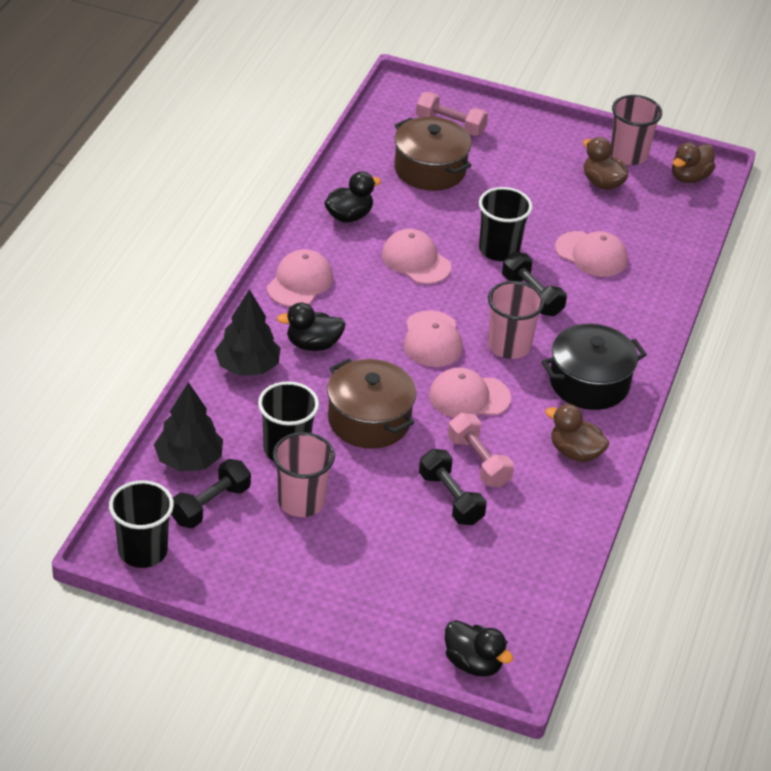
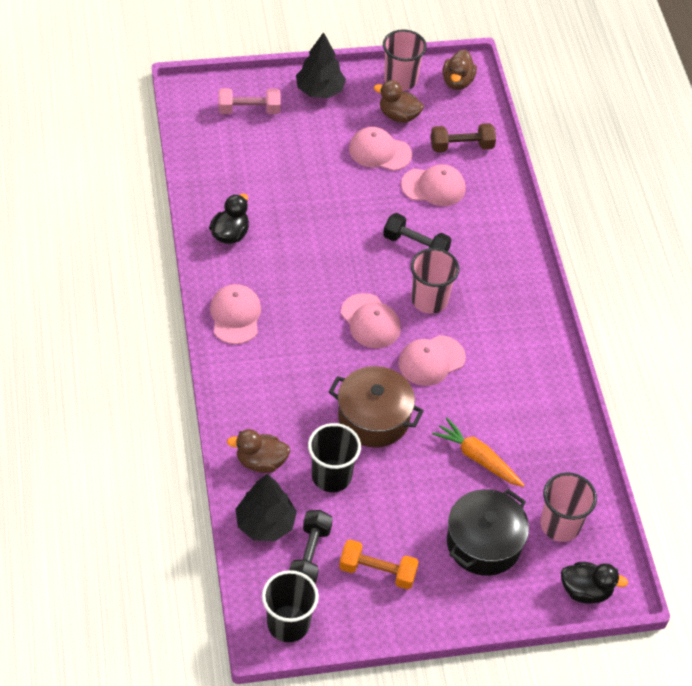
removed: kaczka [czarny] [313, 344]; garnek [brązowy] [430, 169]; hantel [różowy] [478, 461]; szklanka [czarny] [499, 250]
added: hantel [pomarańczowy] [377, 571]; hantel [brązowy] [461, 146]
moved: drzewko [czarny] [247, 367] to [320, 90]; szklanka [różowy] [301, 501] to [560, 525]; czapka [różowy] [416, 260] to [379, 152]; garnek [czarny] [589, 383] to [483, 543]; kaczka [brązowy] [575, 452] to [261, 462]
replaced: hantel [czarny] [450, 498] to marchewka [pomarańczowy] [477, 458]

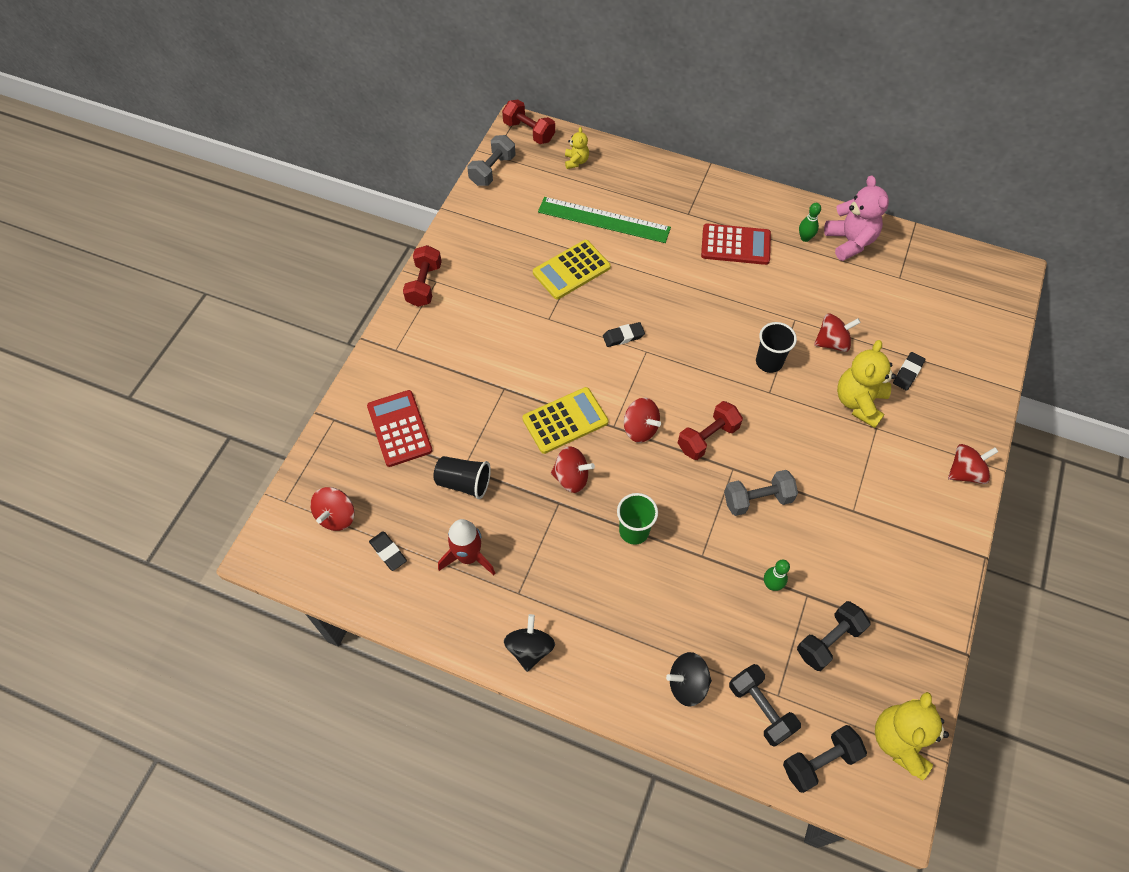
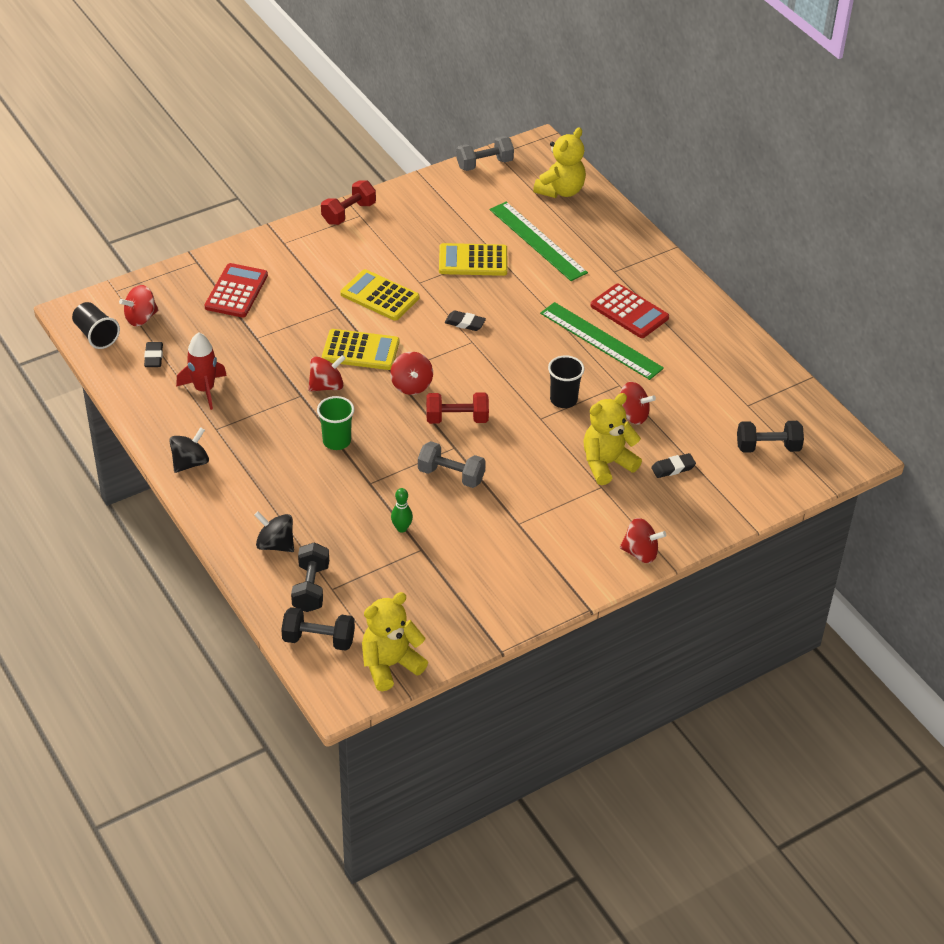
removed: hantel [czerwony] [529, 132]; kręgiel [zielony] [805, 238]; miś [różowy] [850, 241]
added: kalkulator [żółty] [380, 296]; linijka [zielony] [601, 340]
moved: szklanka [czarny] [464, 483] to [96, 335]; hantel [czarny] [829, 641] to [768, 447]
turned: bączek [czerwony] [571, 477] = [327, 386] 75 degrees counterclockwise
resized: miś [żółty] [576, 161] = [561, 191] x1.86

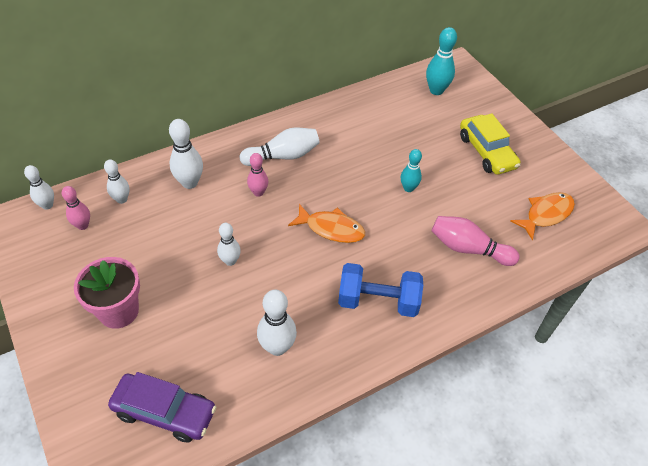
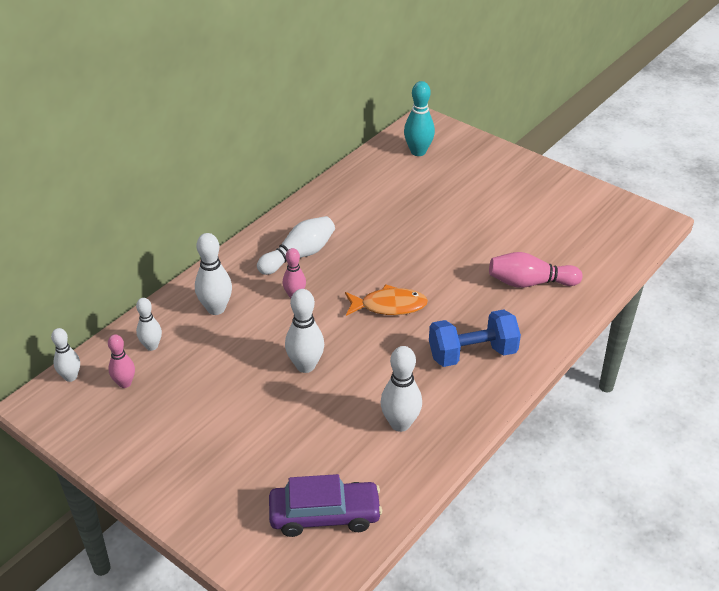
removed: doniczka [różowy] [118, 311]; kręgiel [turkusowy] [408, 188]; samochód [żółty] [486, 152]; ryba [pomarańczowy] [546, 214]
resized: kręgiel [biały] [230, 261] = [305, 366] x1.54

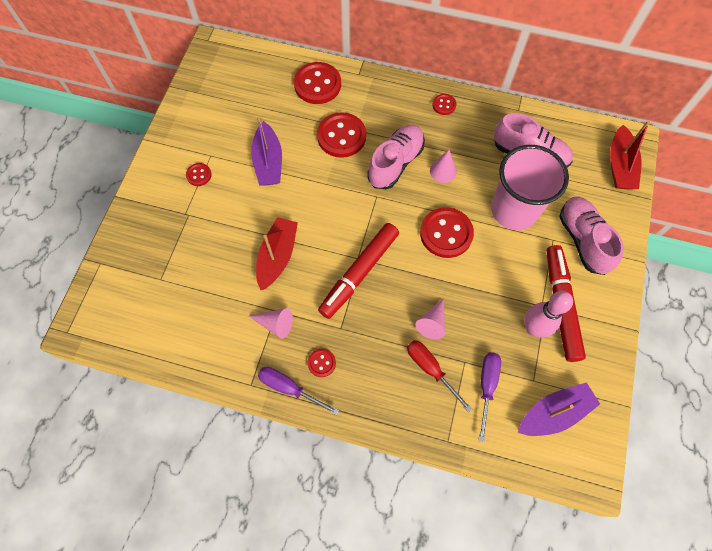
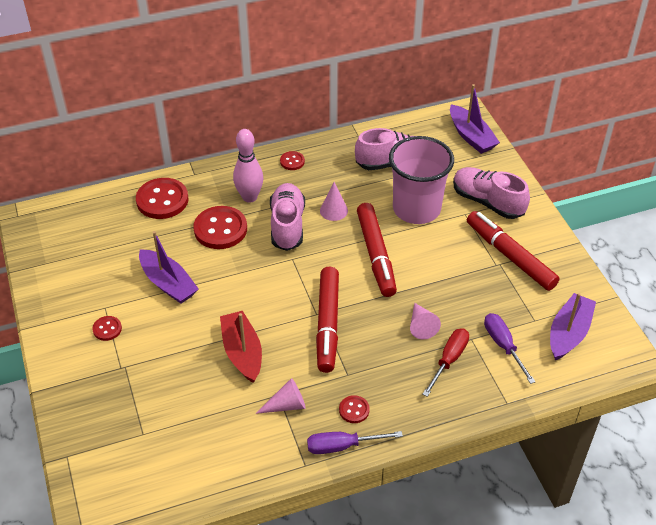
moved: kręgiel [różowy] [533, 328] to [249, 197]
replaced: guzik [czerwony] [446, 233] to flamaster [czerwony] [376, 255]
recoloured: łódka [czerwony] [619, 166] to łódka [fioletowy] [471, 136]
turned: śrubokręt [czerwony] [430, 369] = [449, 360] 105 degrees clockwise

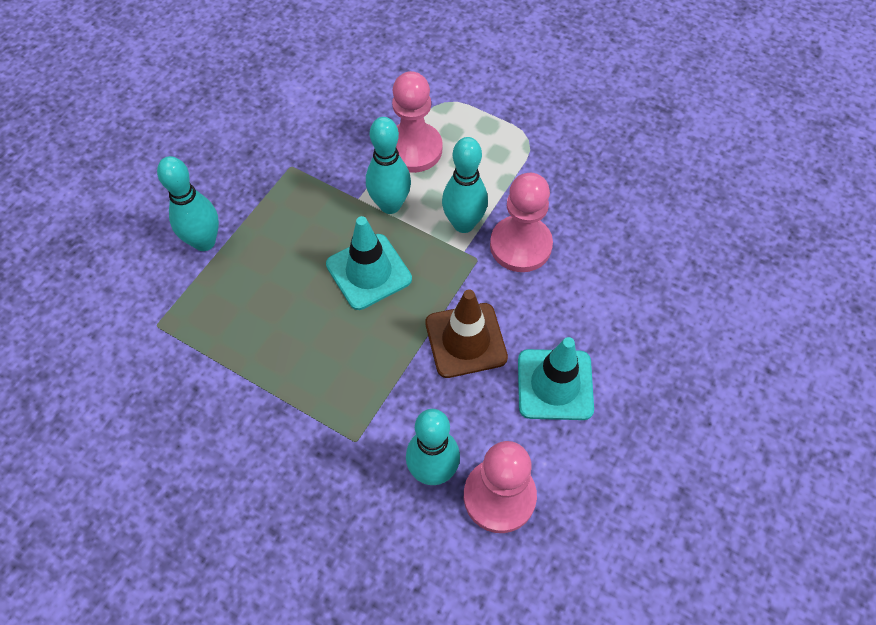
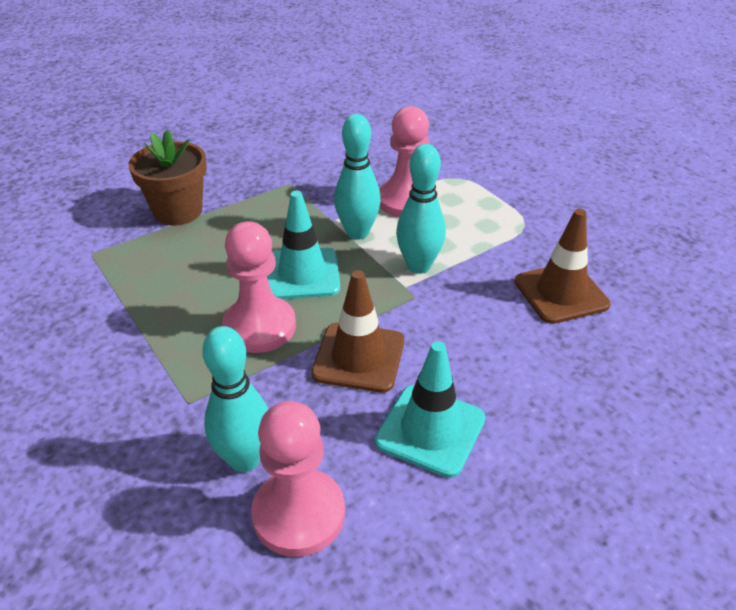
added: pachołek [brązowy] [561, 293]
moved: pionek [różowy] [520, 245] to [260, 327]
replaced: kręgiel [turkusowy] [204, 242] to doniczka [brązowy] [178, 211]

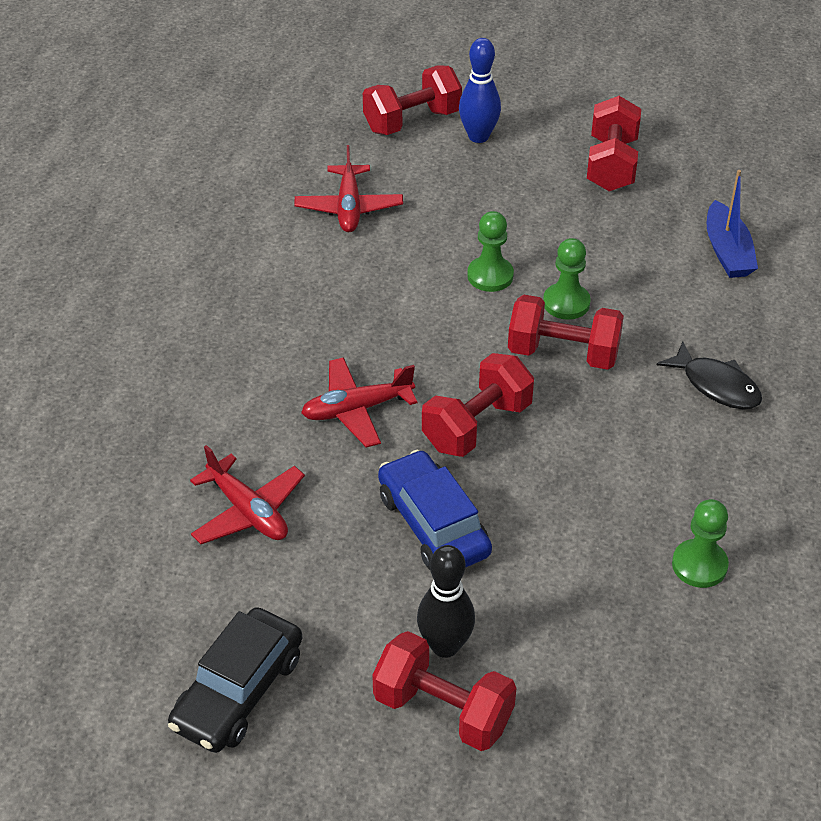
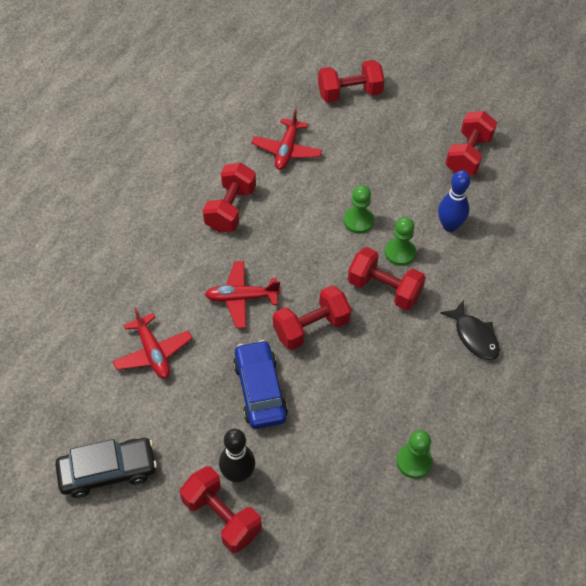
removed: łódka [niebieski] [727, 251]
added: hantel [czerwony] [230, 209]
moved: kręgiel [niebieski] [478, 136] to [449, 226]
turned: samochód [czarny] [238, 691] = [108, 471] 150 degrees counterclockwise

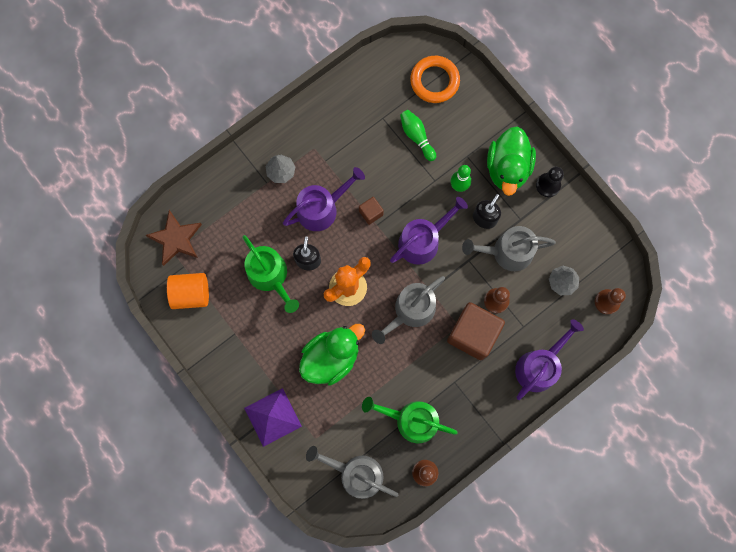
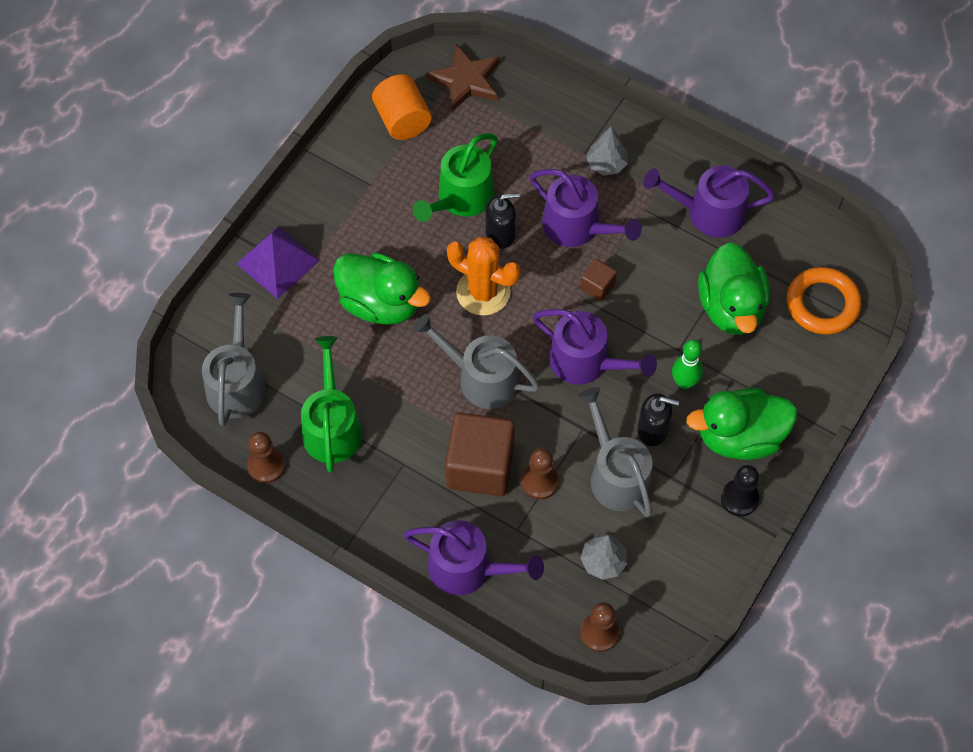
added: konewka [fioletowy] [709, 213]
replaced: kręgiel [zielony] [416, 136] to kaczka [zielony] [731, 307]

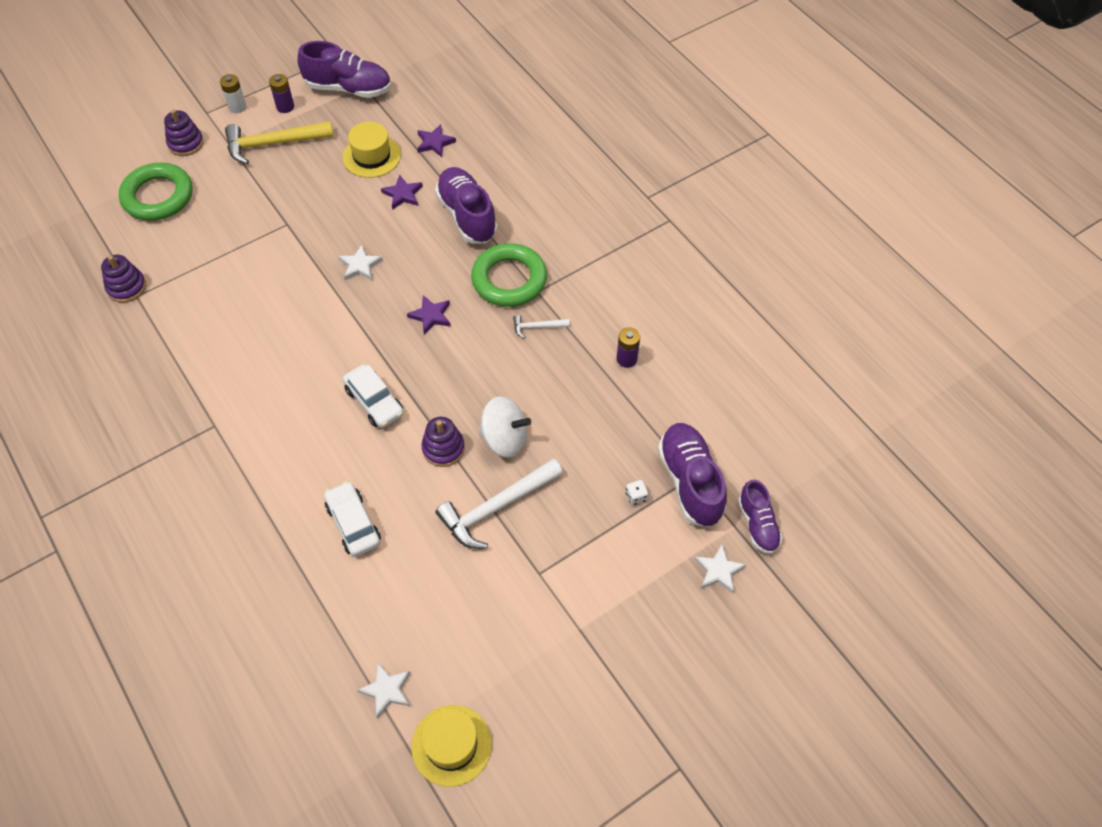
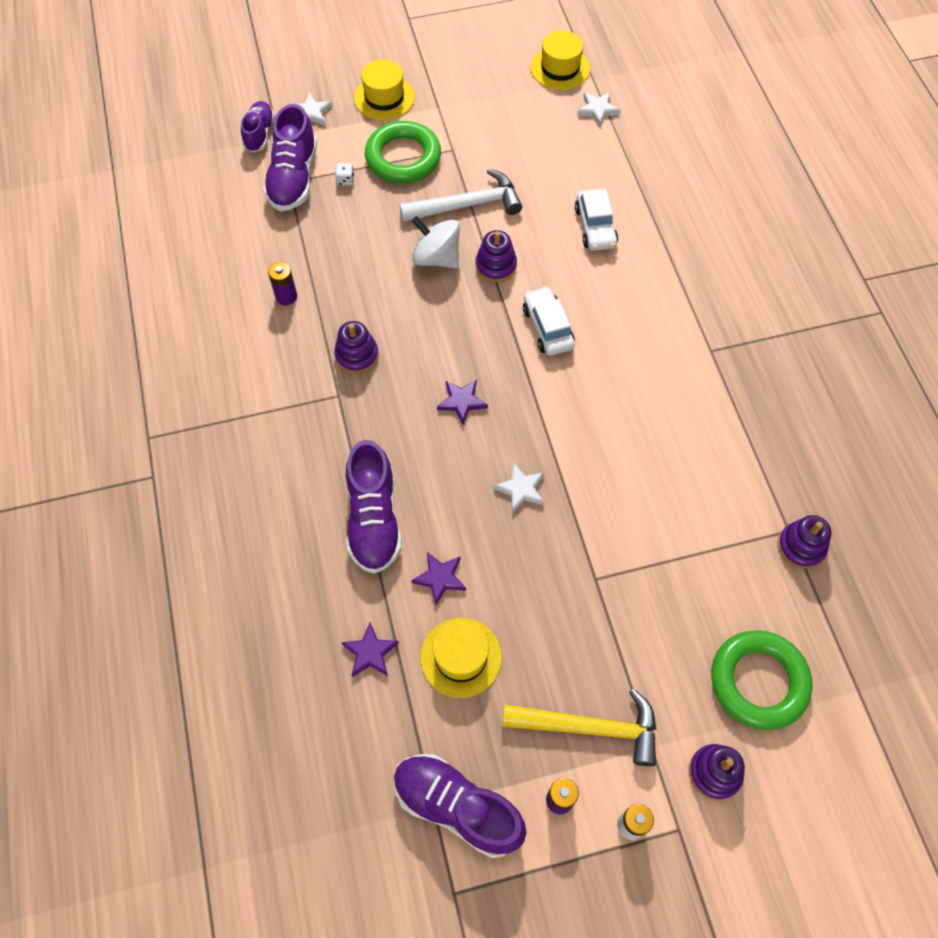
added: kapelusz [żółty] [384, 97]
moved: pierścień [zielony] [509, 279] to [403, 157]
replaced: młotek [biały] [537, 327] to zabawka nakładanka [fioletowy] [357, 355]

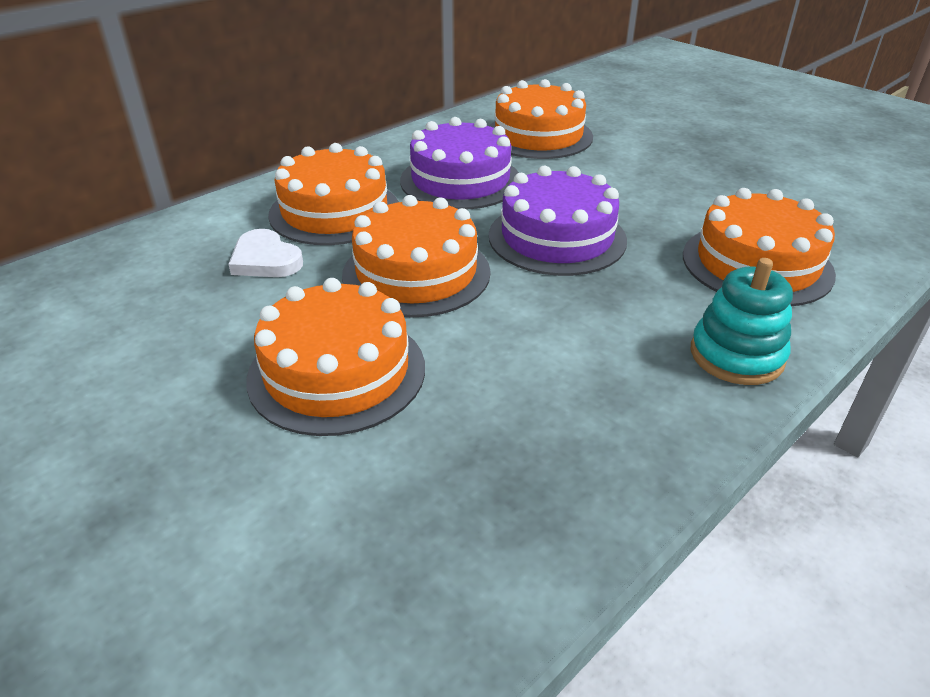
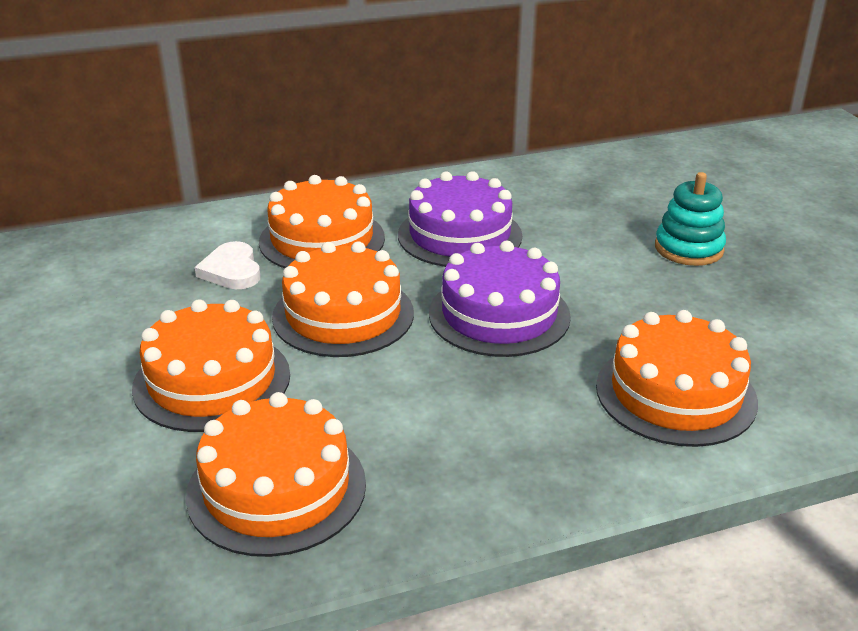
moved: tort [pomarańczowy] [538, 136] to [276, 488]; zabawka nakładanka [turkusowy] [736, 355] to [688, 249]

